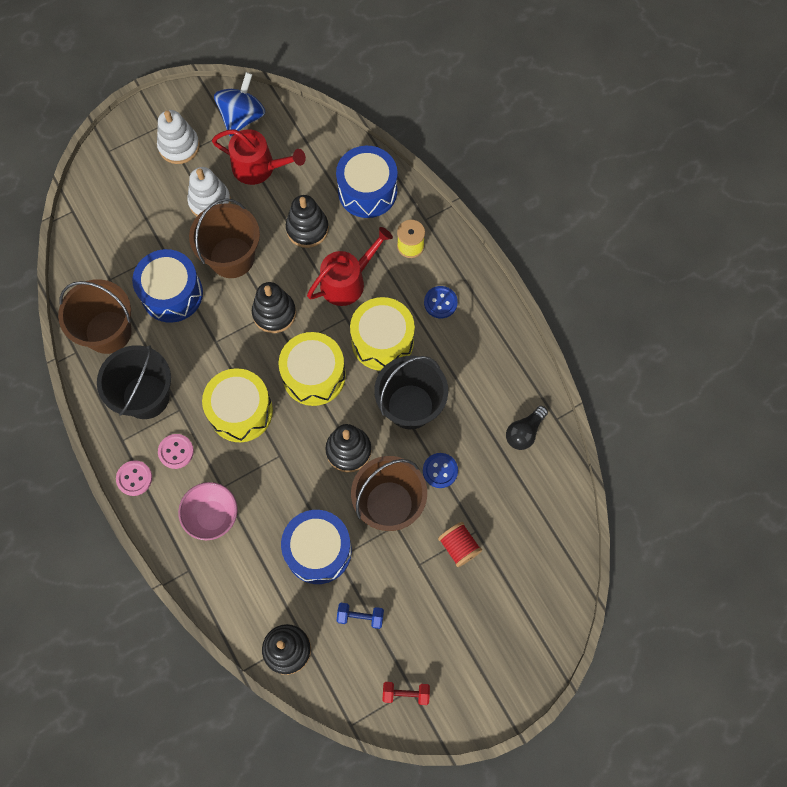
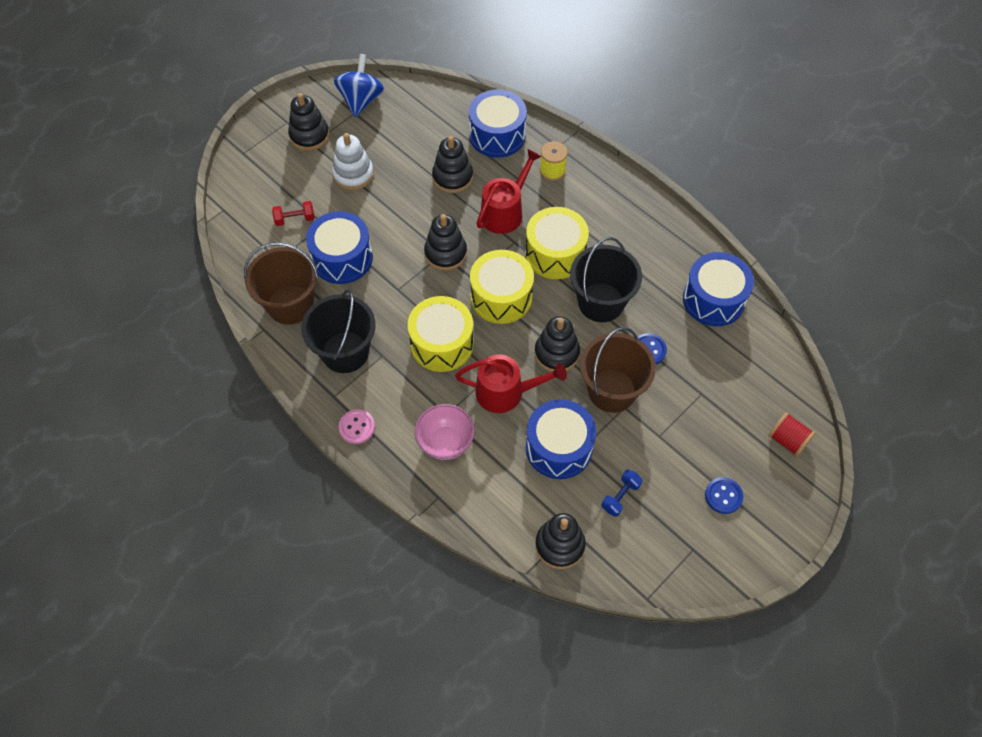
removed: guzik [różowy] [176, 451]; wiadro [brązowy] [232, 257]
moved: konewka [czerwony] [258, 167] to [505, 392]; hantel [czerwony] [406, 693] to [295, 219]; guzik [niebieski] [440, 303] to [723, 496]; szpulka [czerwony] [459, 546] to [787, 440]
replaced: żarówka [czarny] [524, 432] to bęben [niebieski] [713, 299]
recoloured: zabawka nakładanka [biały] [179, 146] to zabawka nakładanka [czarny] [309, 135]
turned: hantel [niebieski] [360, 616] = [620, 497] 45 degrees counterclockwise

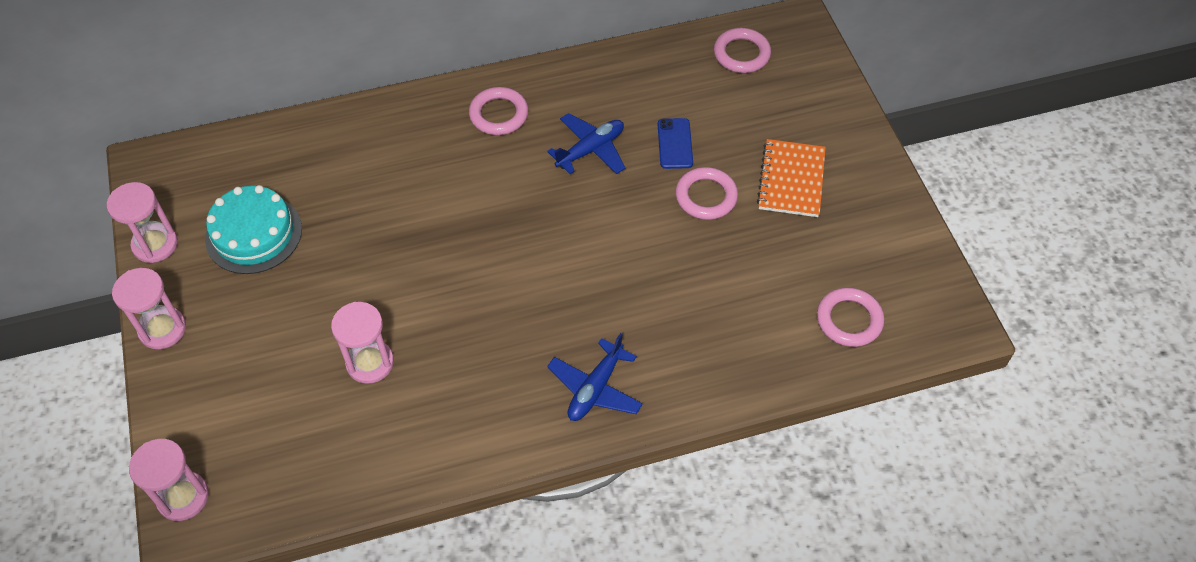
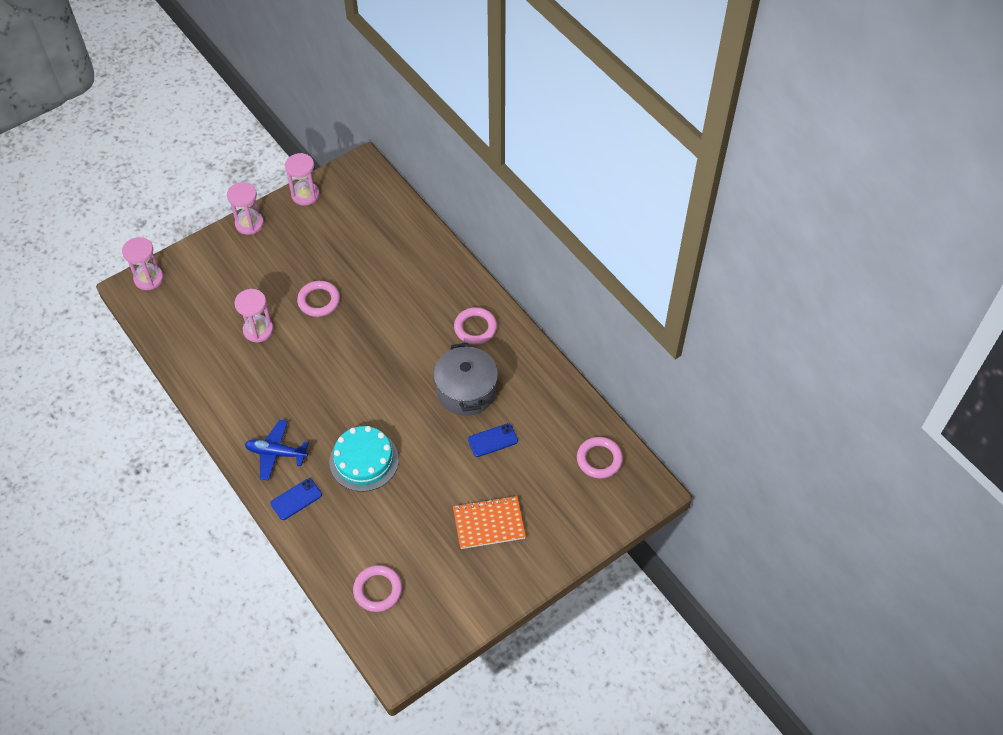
added: telefon [niebieski] [296, 499]
moved: tort [turkusowy] [254, 234] to [364, 460]; pierścień [różowy] [706, 196] to [319, 301]
replaced: samolot [niebieski] [590, 150] to garnek [szary] [466, 391]

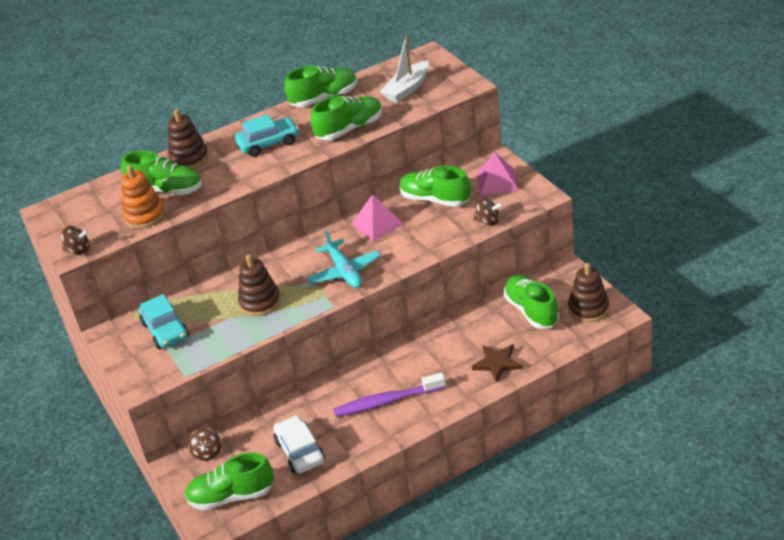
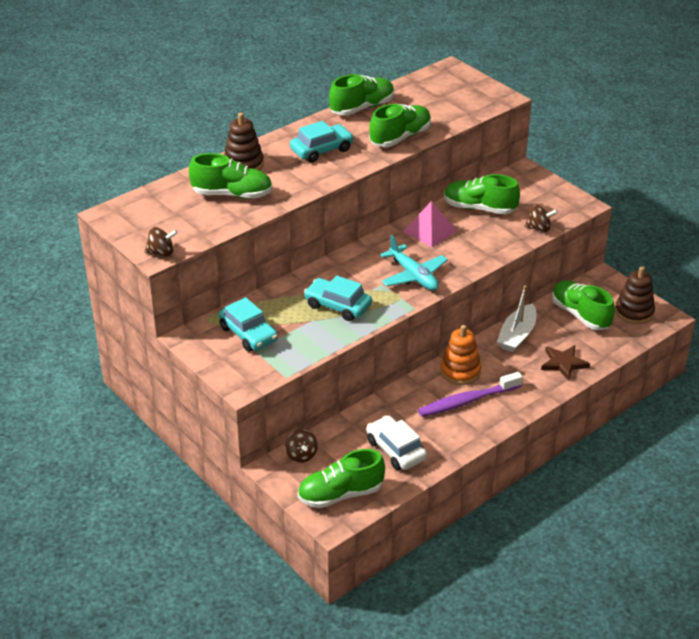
removed: piramida [różowy] [497, 181]
moved: zabawka nakładanka [pomarańczowy] [144, 216] to [460, 371]; łódka [biały] [407, 89] to [517, 335]
replaced: zabawka nakładanka [brązowy] [260, 302] to samochód [turkusowy] [338, 306]

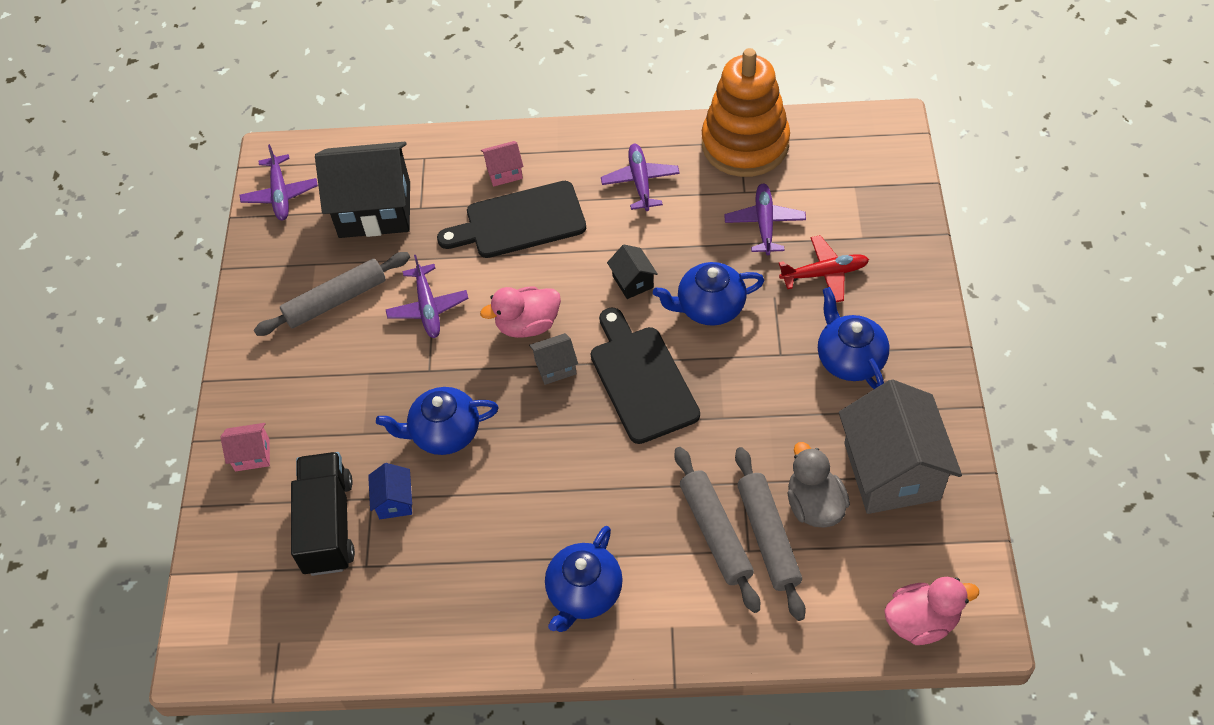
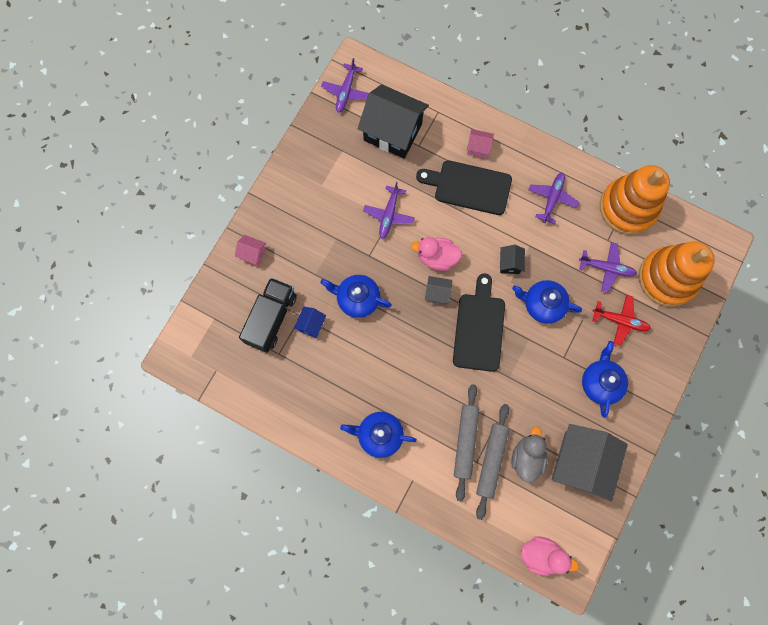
removed: wałek do ciasta [szary] [335, 300]
added: zabawka nakładanka [pomarańczowy] [667, 278]
turned: imbryk [niebieski] [584, 593] = [379, 435] 45 degrees clockwise; samolot [fioletowy] [764, 224] = [606, 268] 75 degrees clockwise

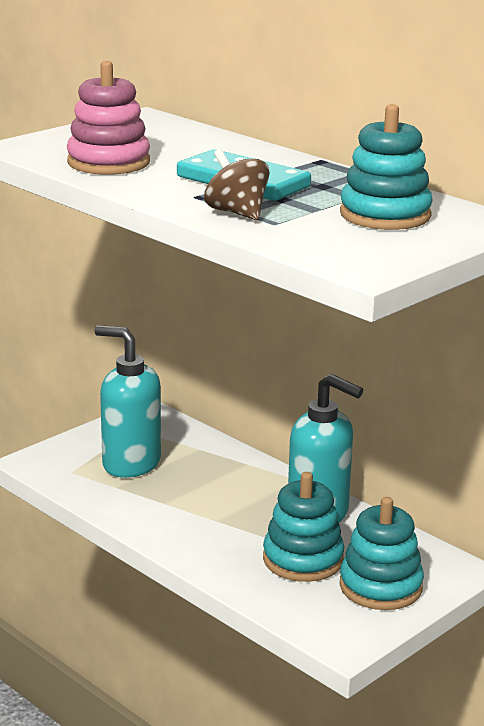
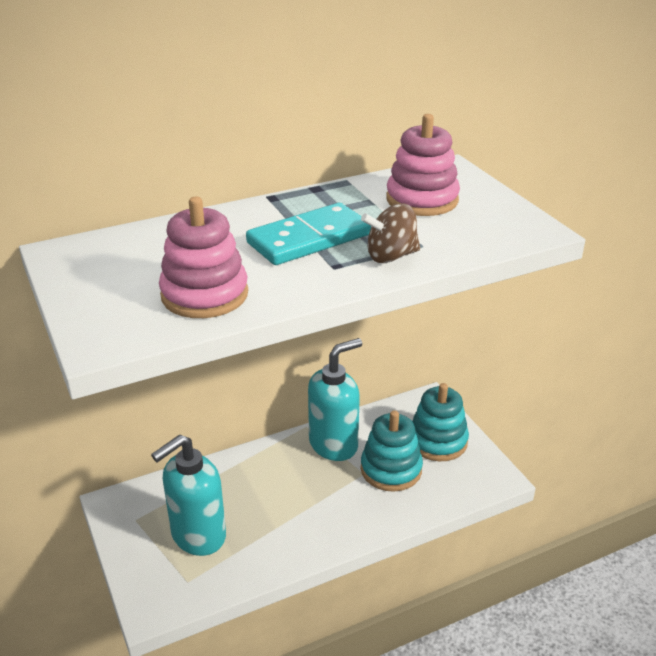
recoloured: zabawka nakładanka [turkusowy] [385, 215] to zabawka nakładanka [różowy] [422, 200]

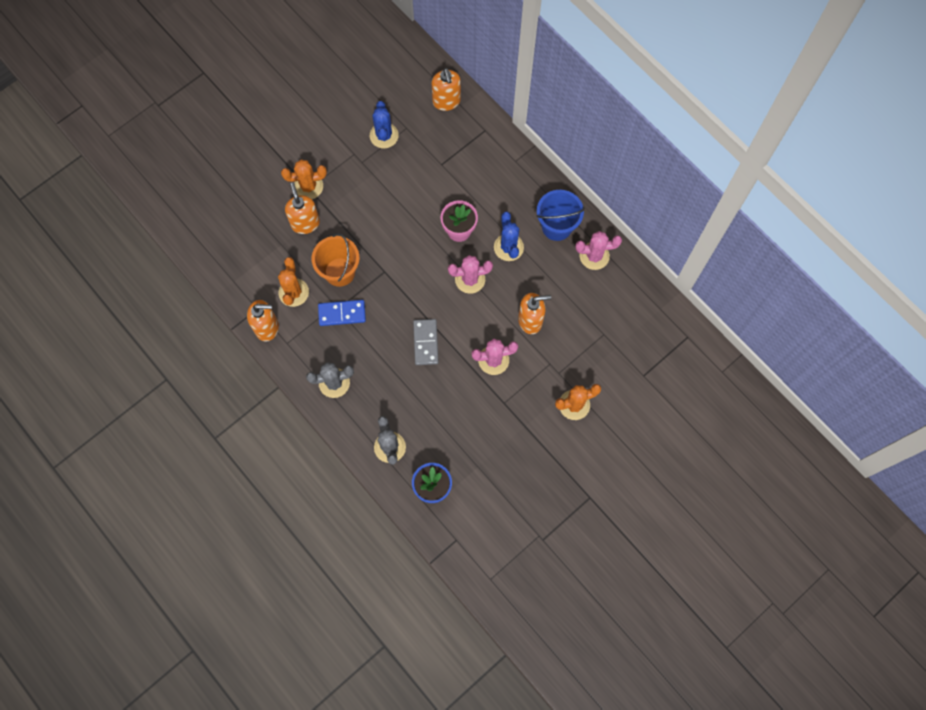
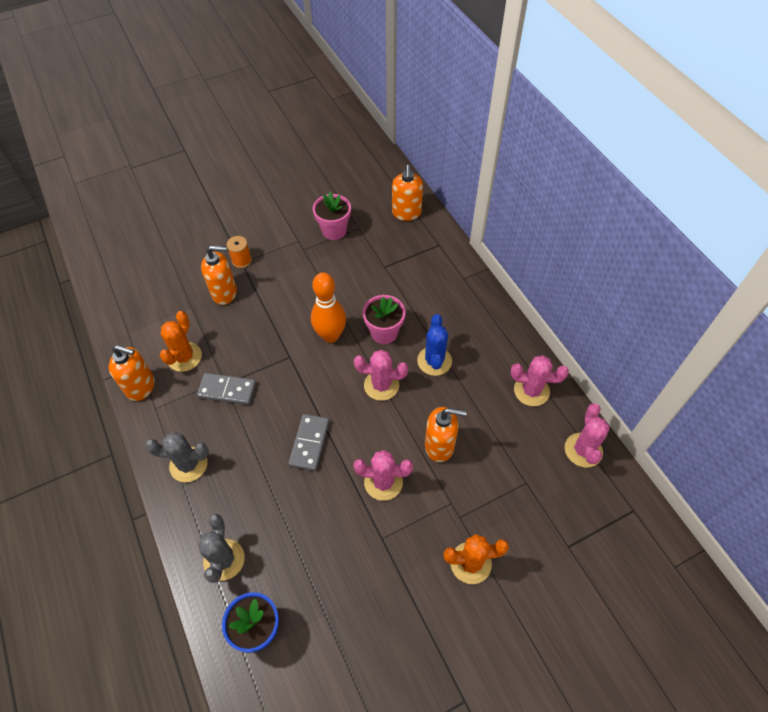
removed: wiadro [pomarańczowy] [339, 272]; wiadro [niebieski] [556, 226]
added: kręgiel [pomarańczowy] [330, 335]; kaktus [różowy] [583, 450]
replaced: kaktus [pomarańczowy] [308, 186] to szpulka [pomarańczowy] [241, 260]; kaktus [niebieski] [384, 135] to doniczka [różowy] [334, 230]
recoloured: kostka domina [niebieski] [342, 313] to kostka domina [szary] [227, 390]
turned: dozownik mydła [pomarańczowy] [305, 223] = [224, 293] 90 degrees clockwise

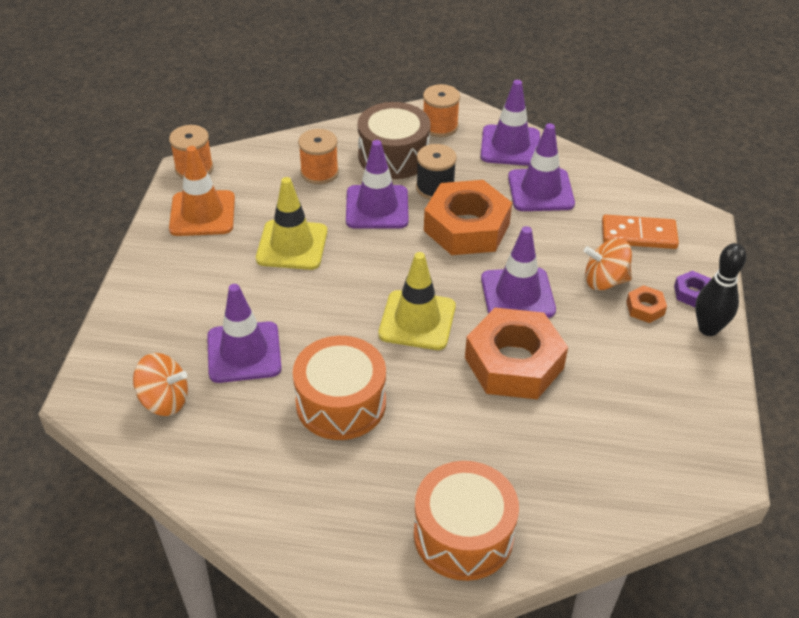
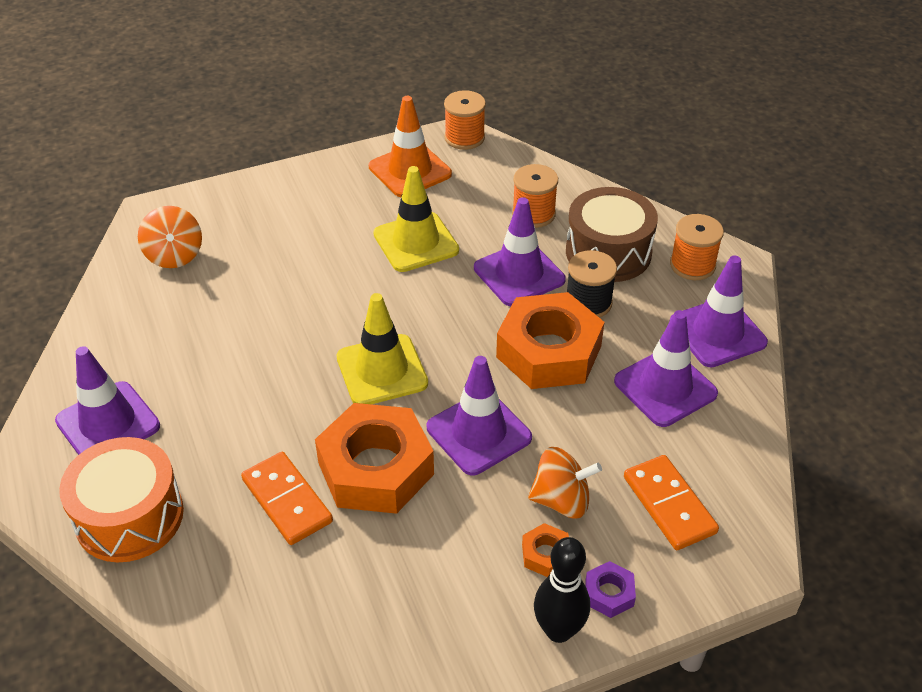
removed: bęben [pomarańczowy] [341, 403]
added: kostka domina [pomarańczowy] [287, 501]
moved: pachołek [fioletowy] [244, 352] to [108, 423]
turned: bączek [pomarańczowy] [604, 281] = [561, 500] 120 degrees clockwise

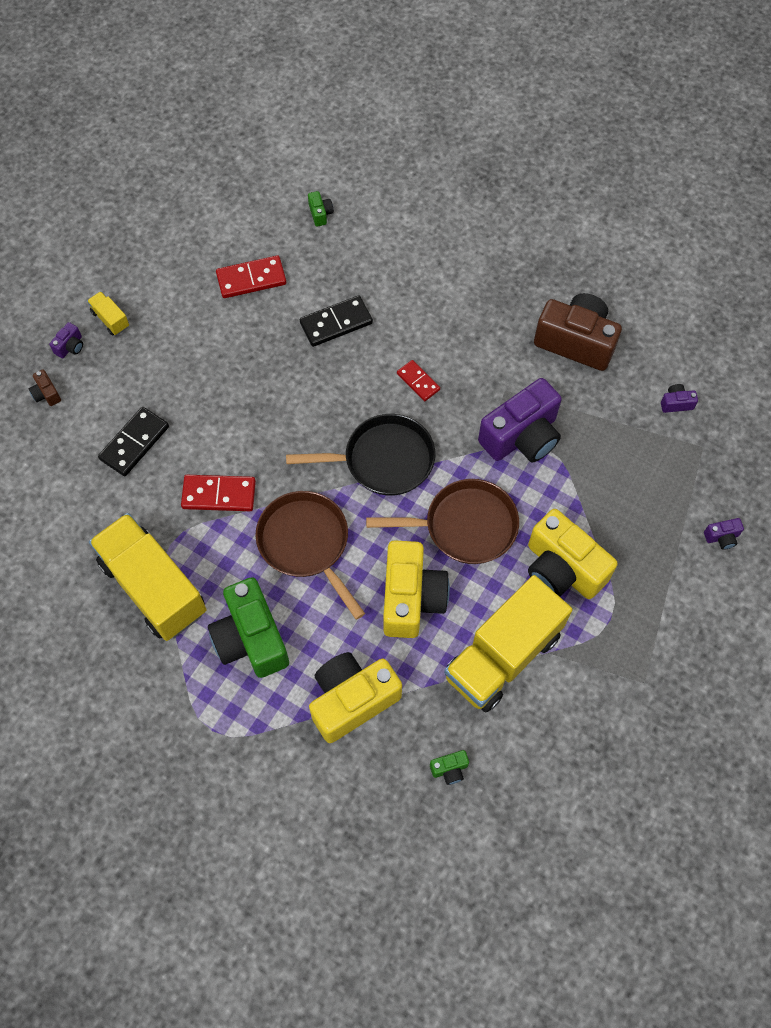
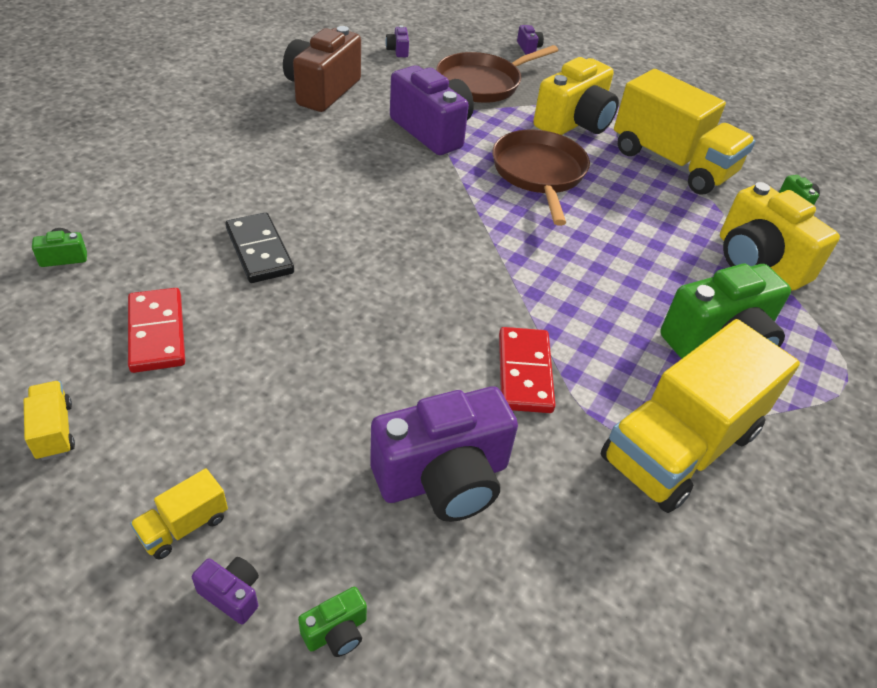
removed: patelnia [czarny] [383, 460]; aparat fotograficzny [żółty] [411, 598]; kostka domina [czerwony] [418, 381]
added: ciężarówka [żółty] [54, 431]
moved: patelnia [brązowy] [306, 544] to [482, 83]
replaced: kostka domina [czarny] [134, 443] to aparat fotograficzny [fioletowy] [443, 478]
recoloured: aparat fotograficzny [brązowy] [46, 394] to aparat fotograficzny [zielony] [336, 632]

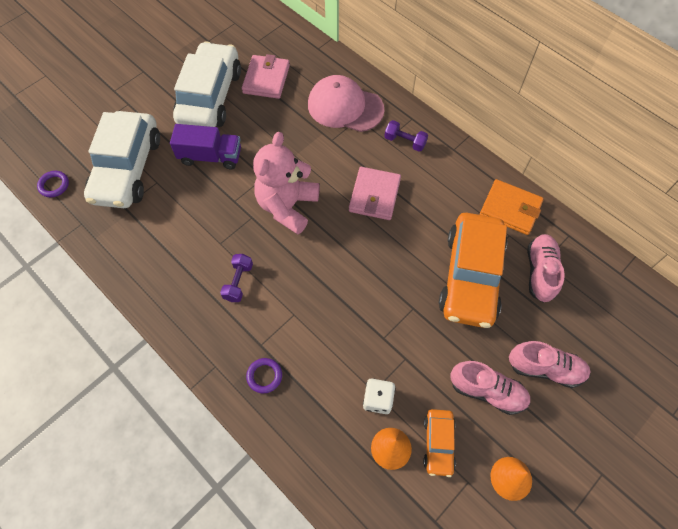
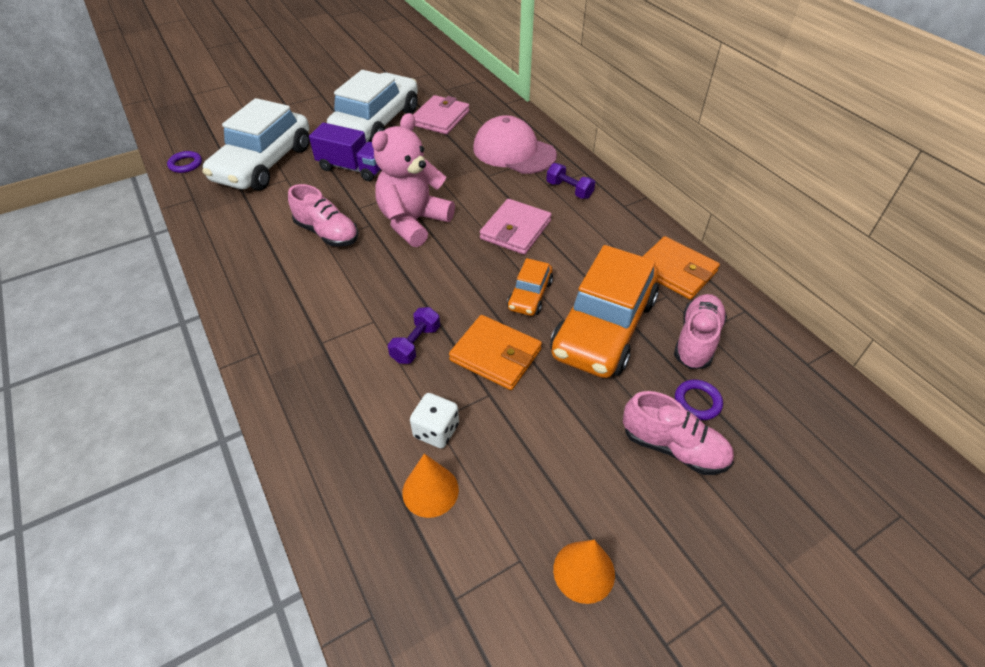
added: portfel [pomarańczowy] [495, 355]
moved: hantel [fioletowy] [238, 282] to [416, 344]; pierścień [fioletowy] [264, 376] to [697, 402]; samochód [pomarańczowy] [438, 443] to [530, 295]; but [różowy] [487, 391] to [327, 233]

